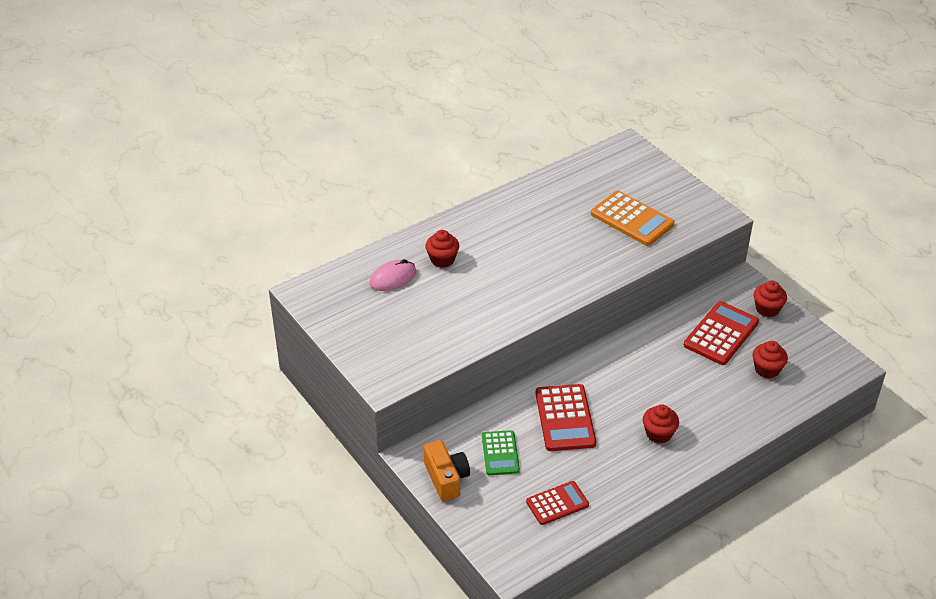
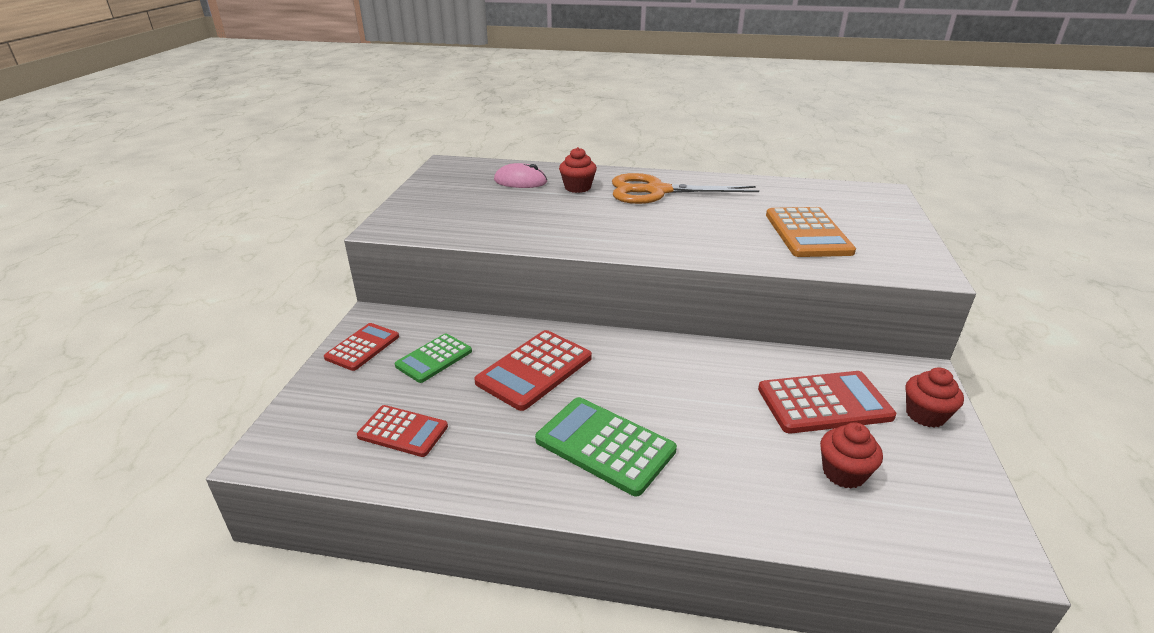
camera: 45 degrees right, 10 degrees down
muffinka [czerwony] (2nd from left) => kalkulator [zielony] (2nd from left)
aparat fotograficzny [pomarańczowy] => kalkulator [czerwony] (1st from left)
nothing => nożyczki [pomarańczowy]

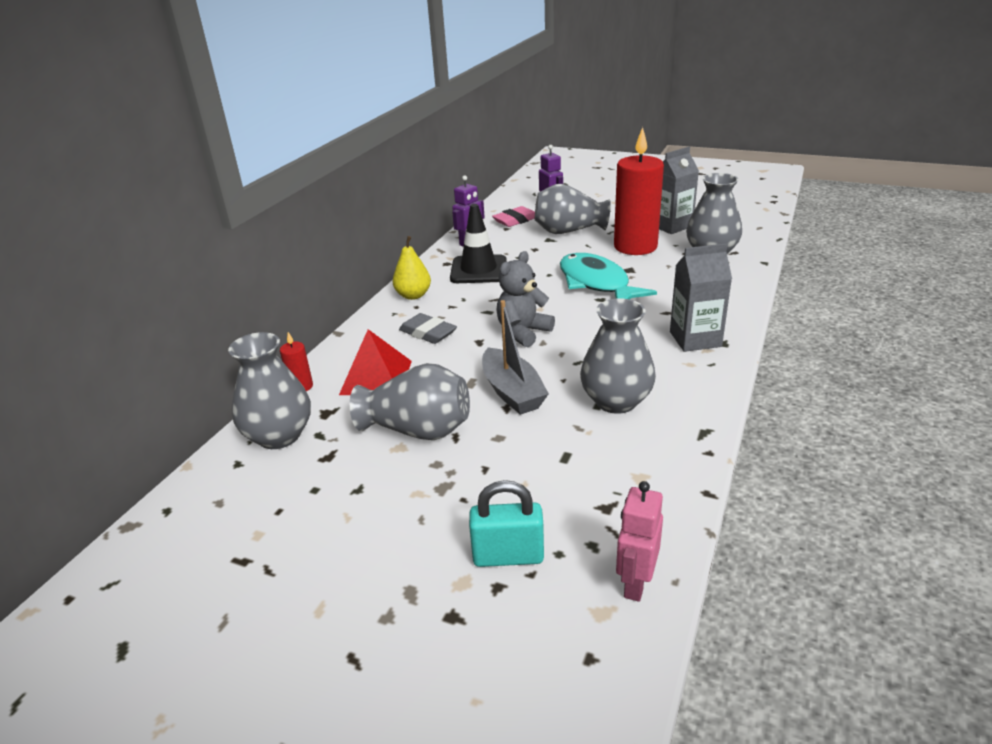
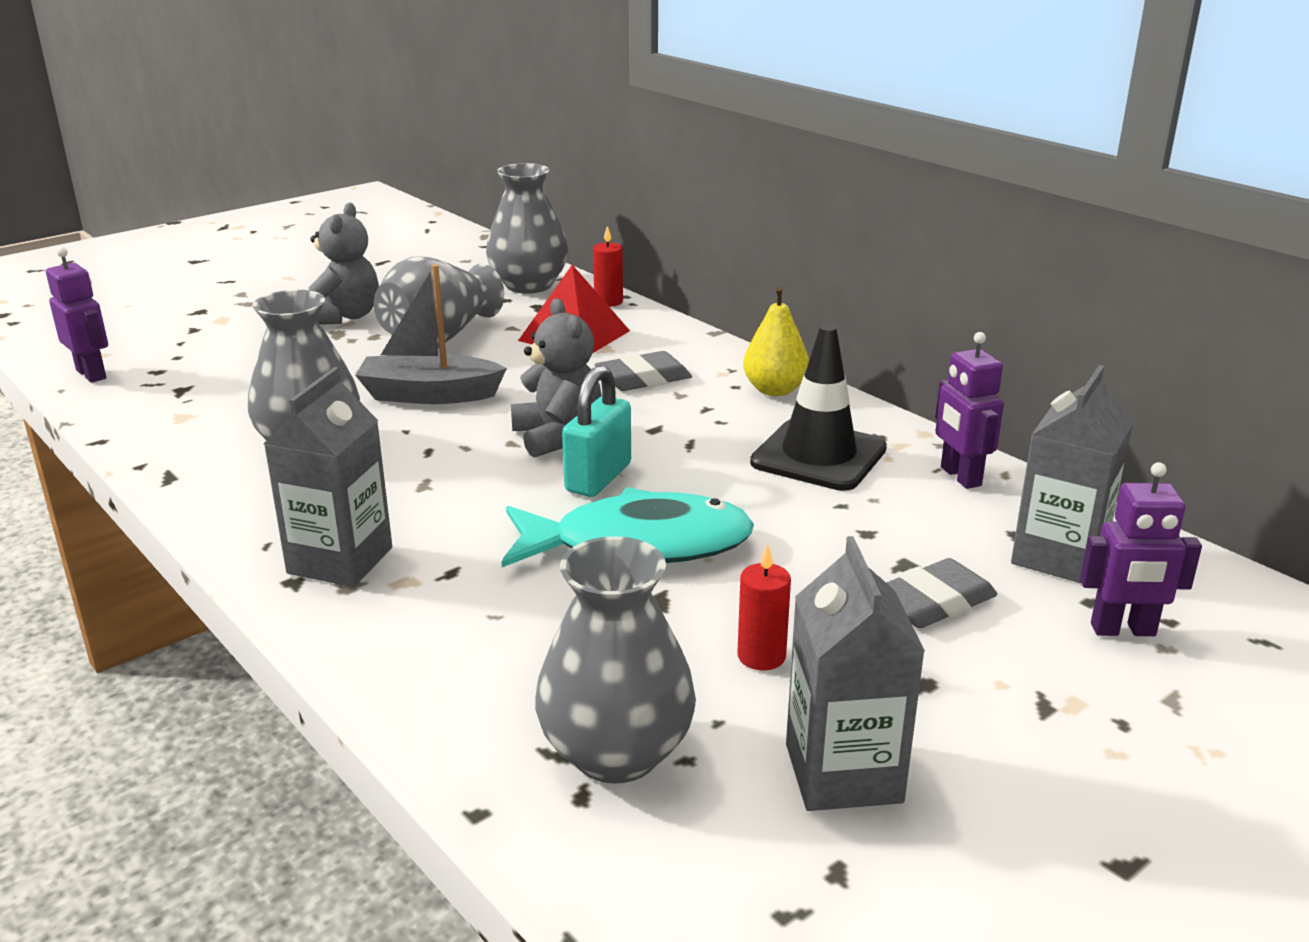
camera: 115 degrees right, 5 degrees down
świeca [czerwony] (2nd from left), x0.41
wazon [szary] (3rd from left) => gumka do mazania [szary] (2nd from left)
gumka do mazania [różowy] => karton mleka [szary] (3rd from left)
kłódka [turkusowy], move
robot [różowy] => robot [fioletowy] (1st from left)
nothing => miś [szary] (1st from left)

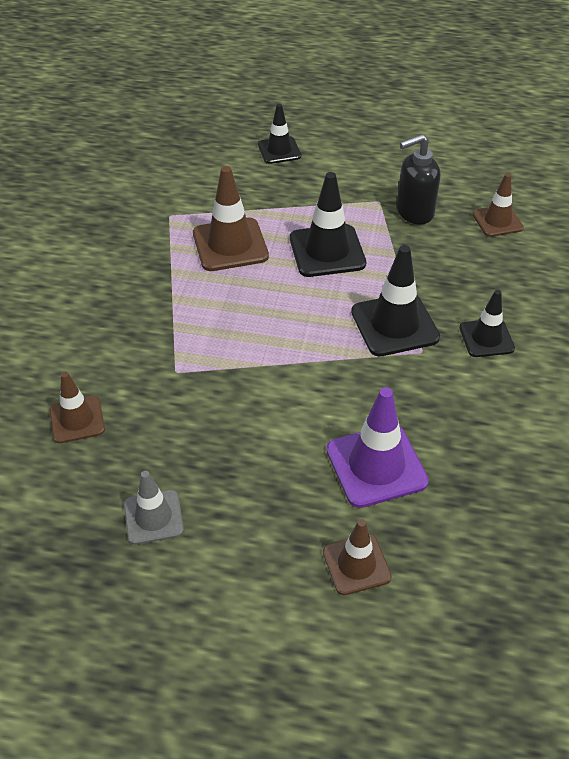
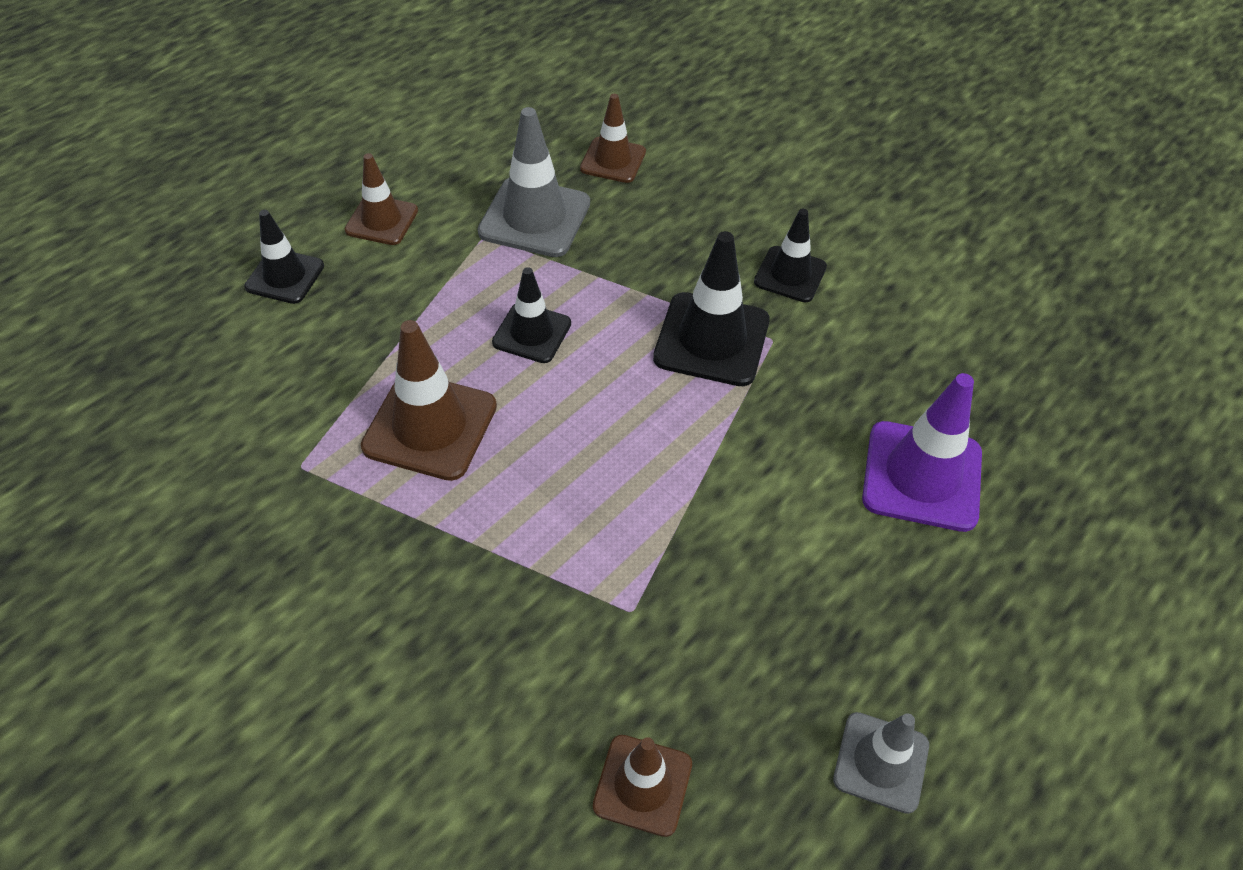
camera: 60 degrees left, 5 degrees up
dozownik mydła [czarny] => pachołek [szary] (1st from left)
pachołek [czarny] (2nd from left), x0.63
pachołek [brązowy] (3rd from left in the first image) => pachołek [brązowy] (1st from left), move

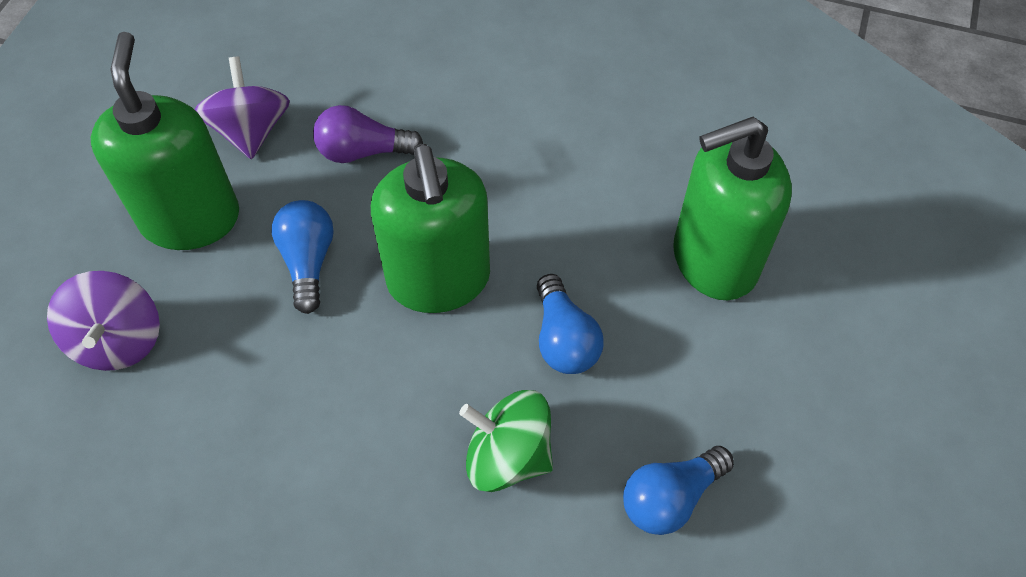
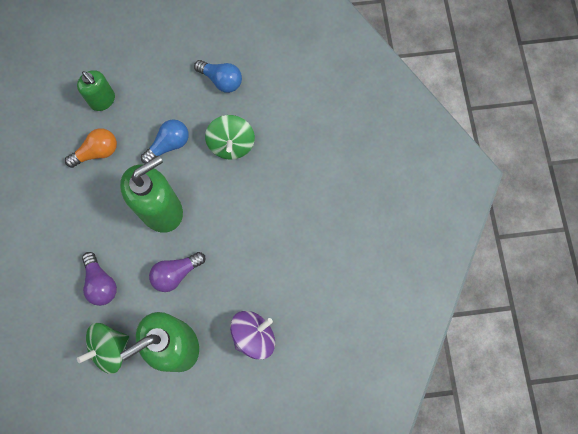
camera: 115 degrees left, 15 degrees up
bączek [fioletowy] (2nd from left) => bączek [zielony] (1st from left)
dozownik mydła [zielony] (3rd from left in the first image) => dozownik mydła [zielony] (1st from left), x0.57
żarówka [niebieski] (1st from left) => żarówka [fioletowy] (2nd from left)
nothing => żarówka [pomarańczowy]

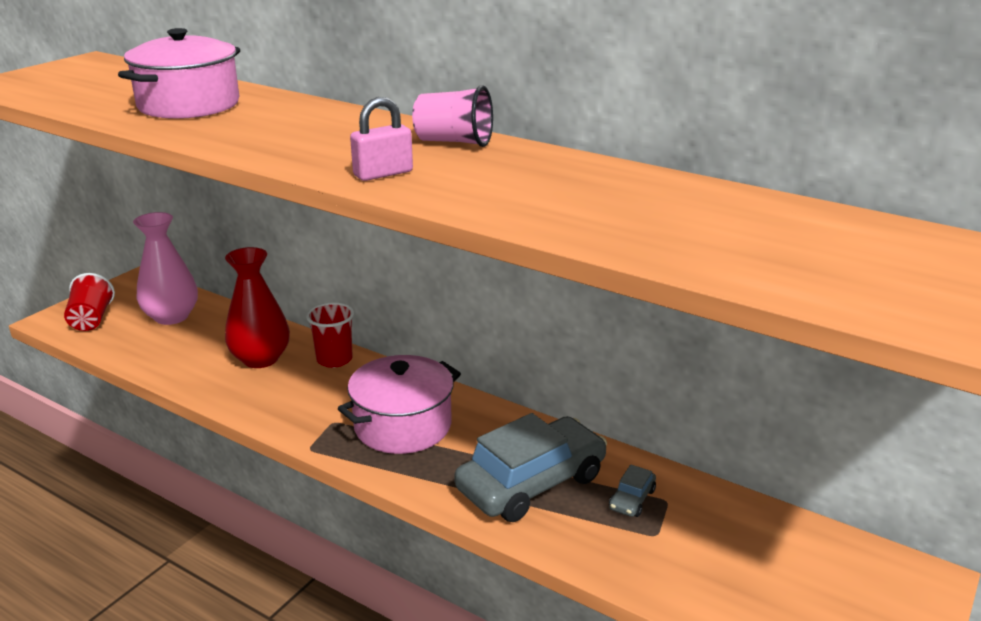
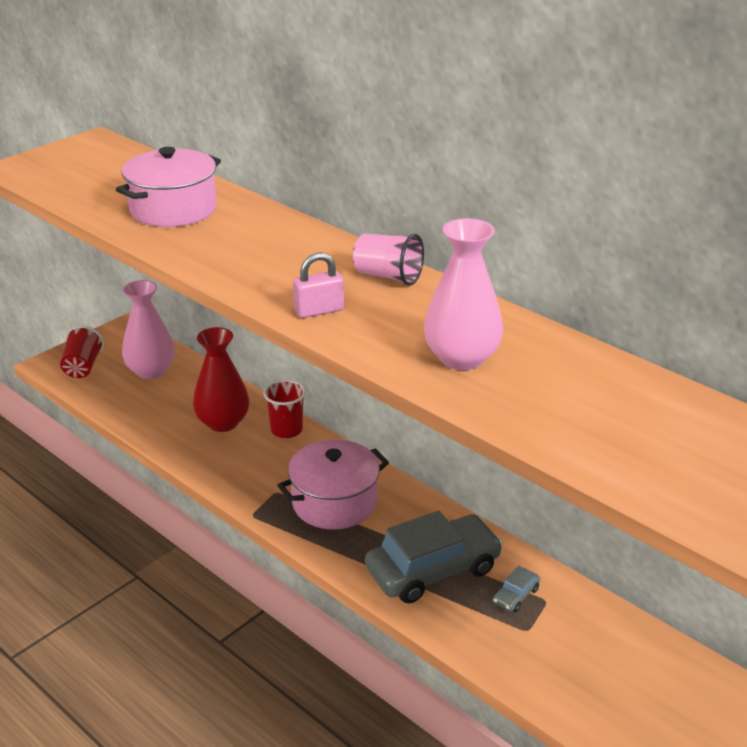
camera: 10 degrees right, 5 degrees up
nothing => wazon [różowy] (2nd from left)

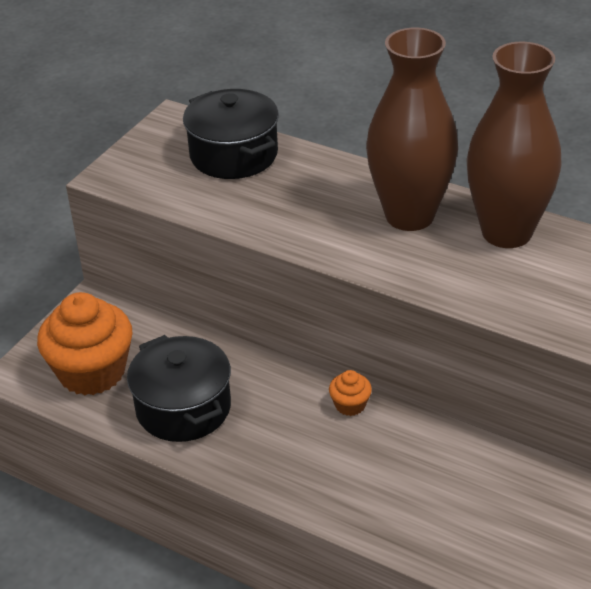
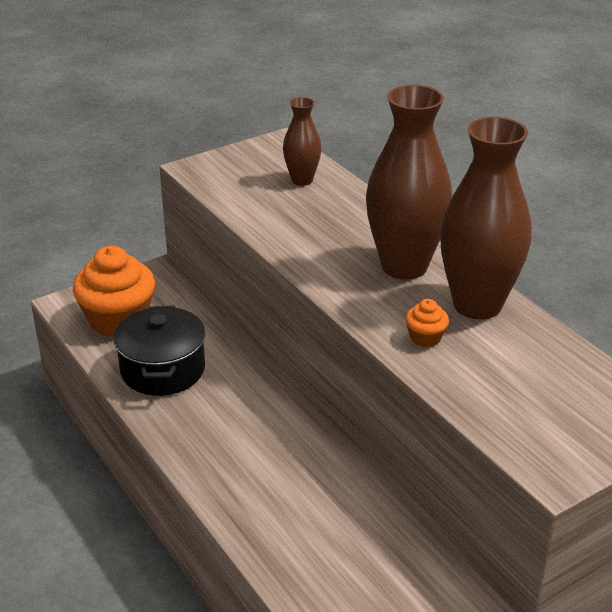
camera: 25 degrees right, 5 degrees down
garnek [czarny] (2nd from left) => wazon [brązowy] (1st from left)
muffinka [pomarańczowy] (2nd from left), move

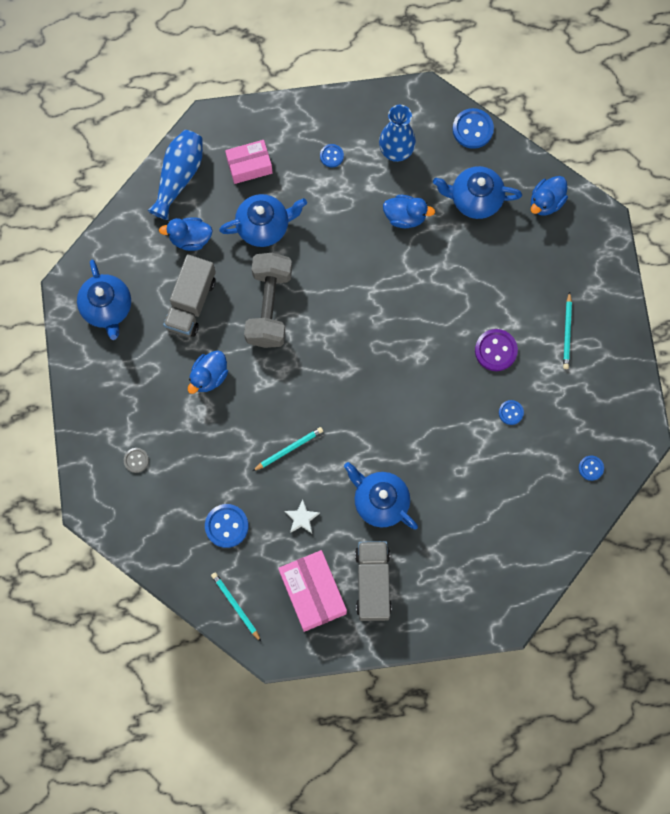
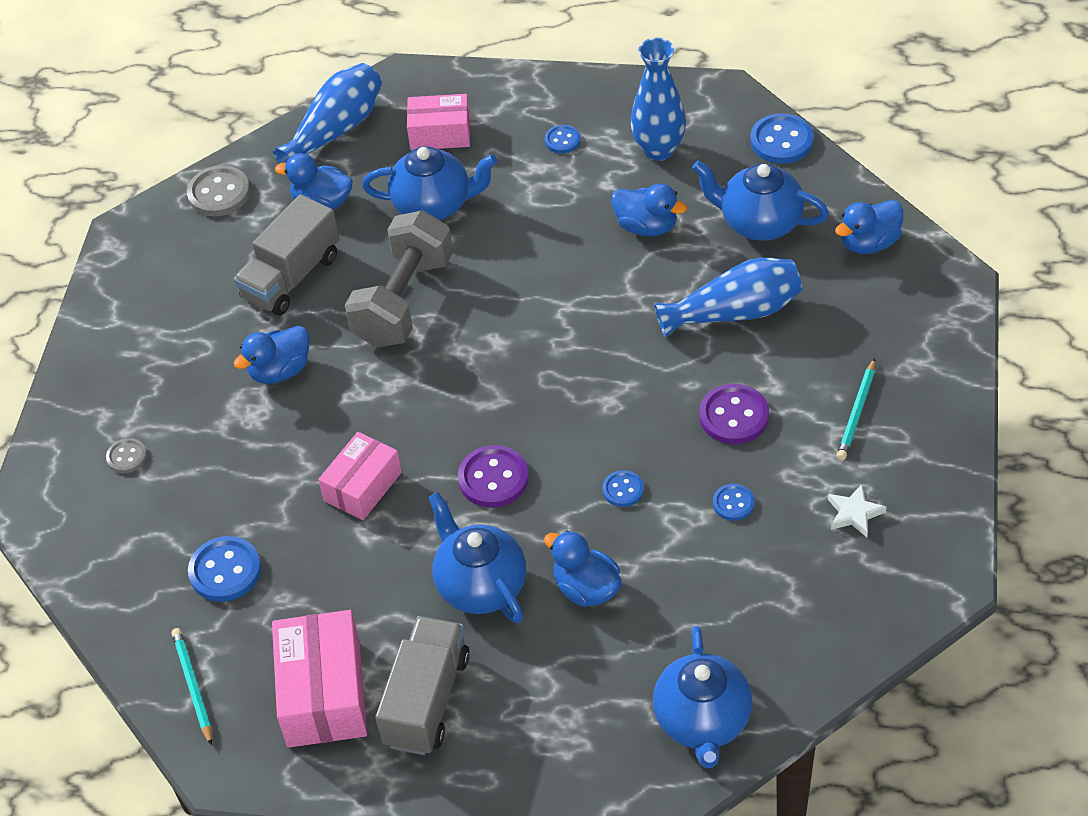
camera: 20 degrees right, 25 degrees down
imbryk [niebieski] (1st from left in the first image) => imbryk [niebieski] (3rd from left), move
ołówek [turkusowy] (2nd from left) => pudełko [różowy] (2nd from left)
guzik [niebieski] (5th from left in the first image) => guzik [niebieski] (3rd from left), move
gwiazda [biały], move
nothing => guzik [szary] (2nd from left)
nothing => wazon [niebieski] (3rd from left)
nothing => guzik [fioletowy] (1st from left)
nothing => kaczka [niebieski] (3rd from left)

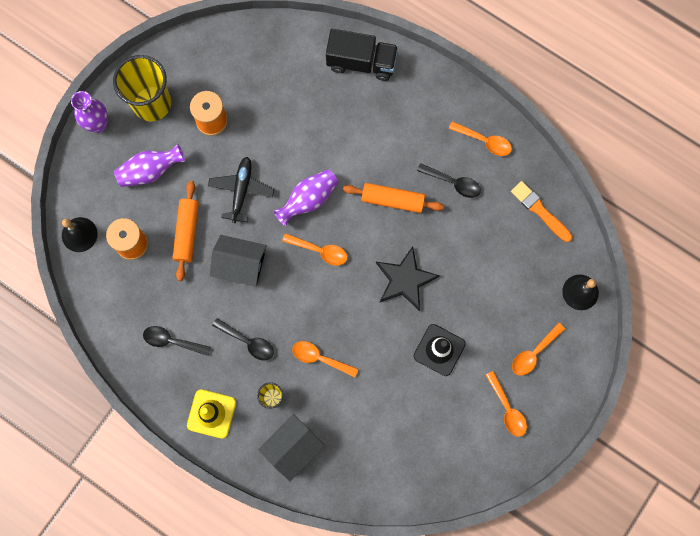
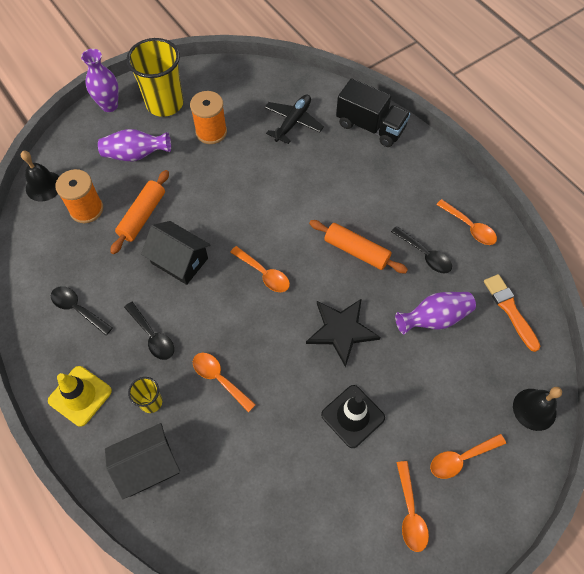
camera: 20 degrees right, 15 degrees down
samolot [czarny], move
wazon [fioletowy] (3rd from left), move

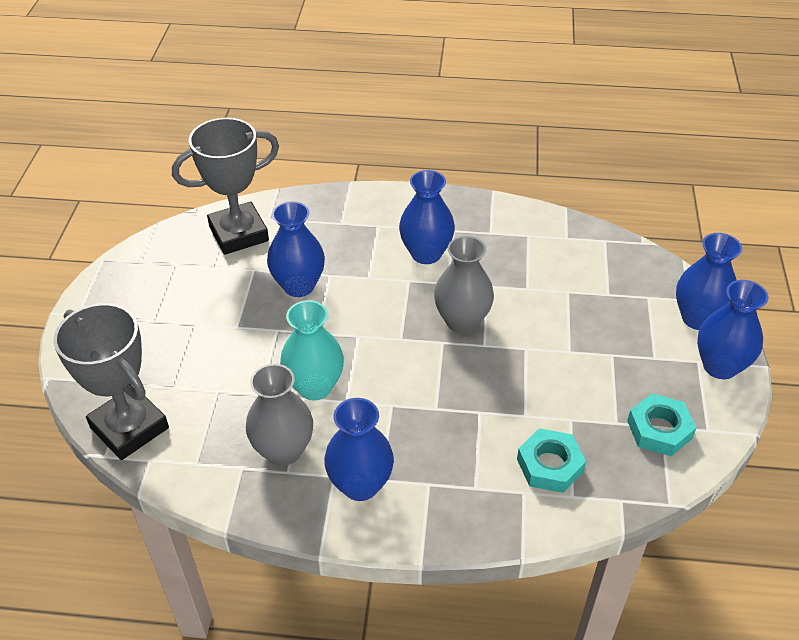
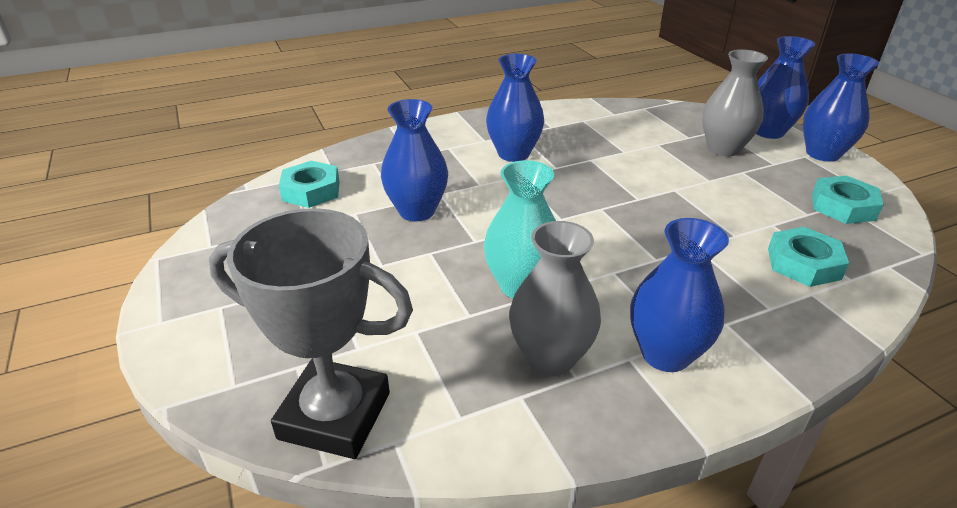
camera: 30 degrees left, 10 degrees down
puchar [szary] (2nd from left) => nakrętka [turkusowy] (1st from left)
wazon [szary] (2nd from left), move

